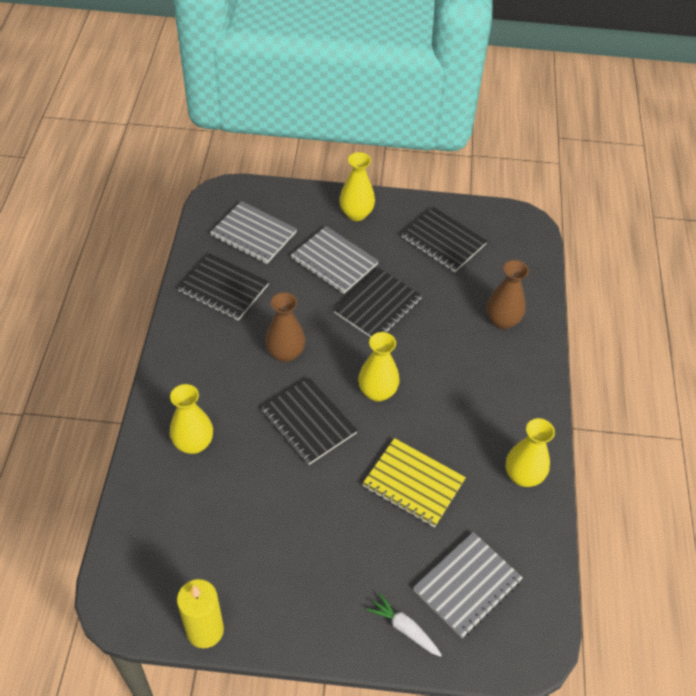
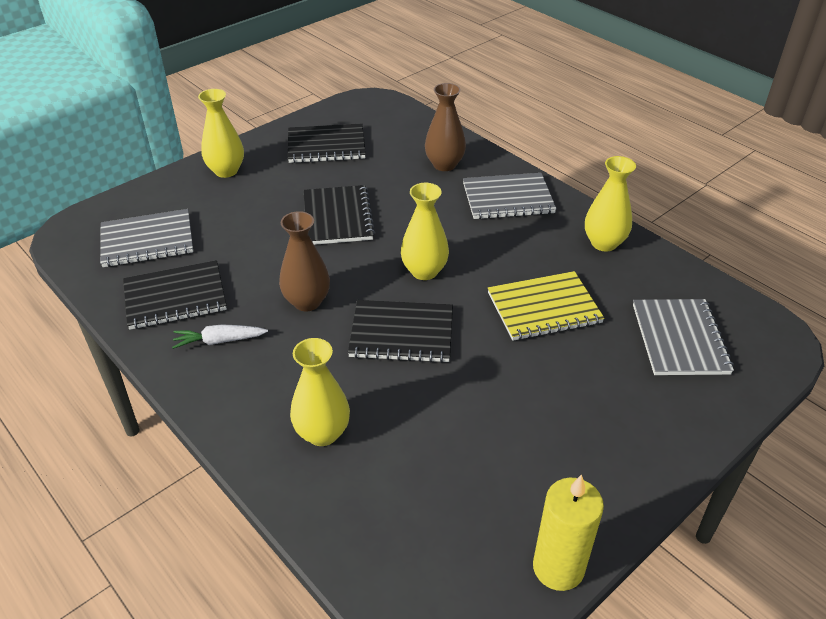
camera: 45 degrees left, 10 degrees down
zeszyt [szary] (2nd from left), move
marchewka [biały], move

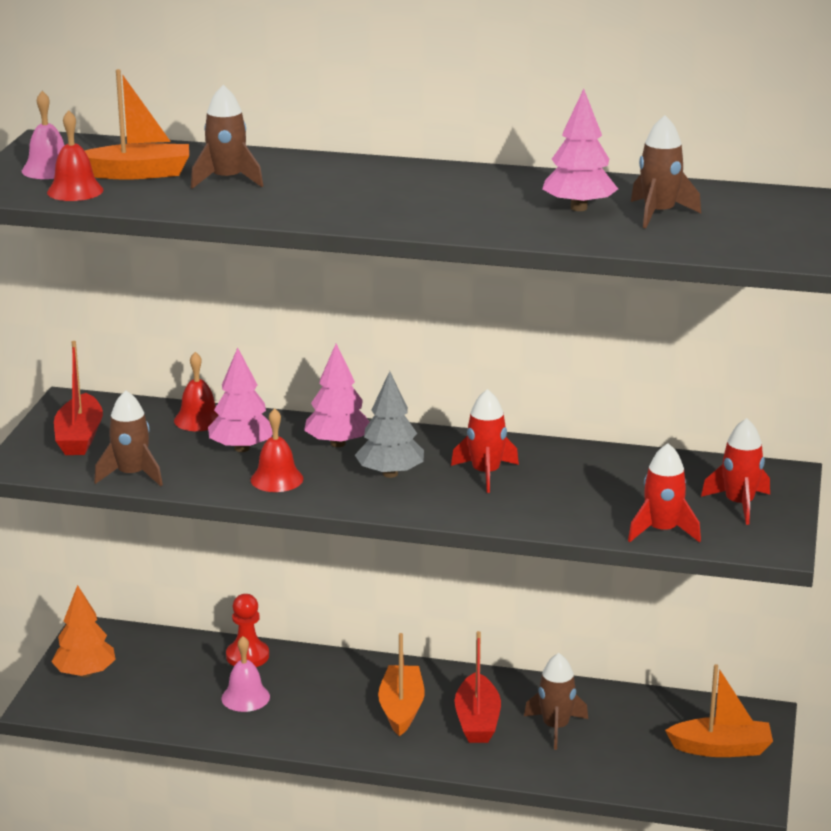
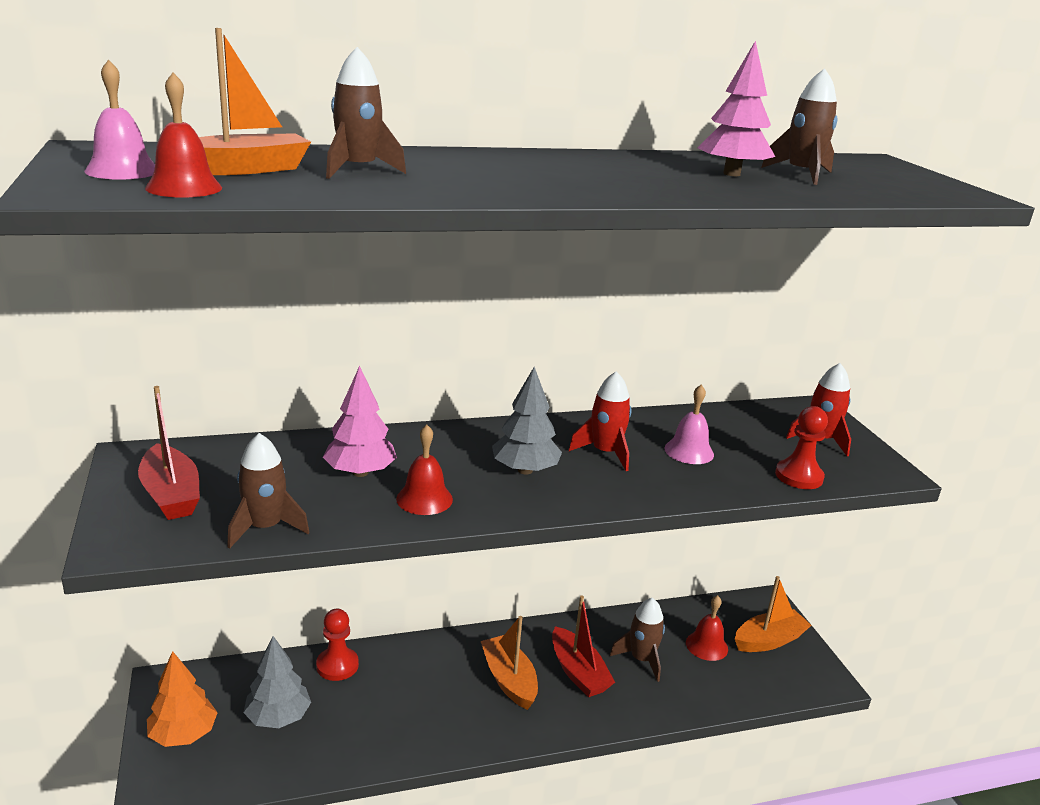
camera: 30 degrees left, 0 degrees up
drzewko [różowy] (2nd from left) => nothing
dzwonek [czerwony] (2nd from left in the first image) => dzwonek [czerwony] (3rd from left), move
rakieta [czerwony] (2nd from left) => pionek [czerwony] (2nd from left)
dzwonek [różowy] (2nd from left), move
nothing => drzewko [szary] (1st from left)

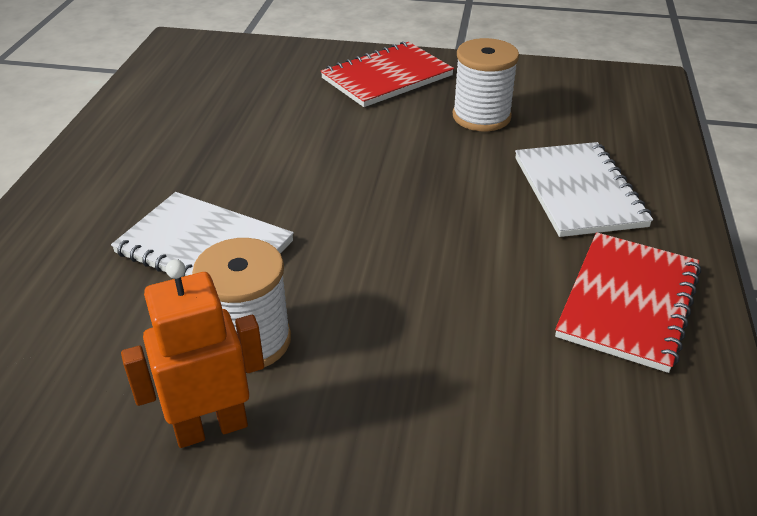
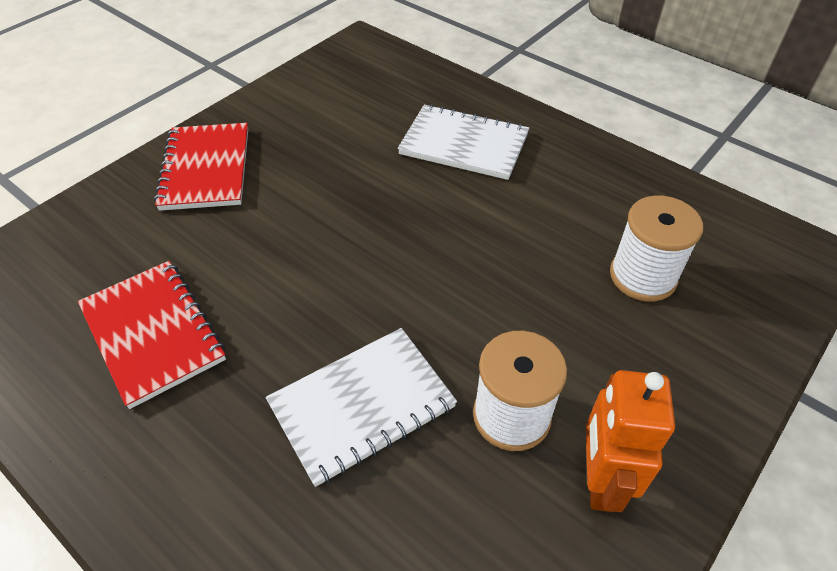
camera: 60 degrees left, 10 degrees up
szpulka [biały] (2nd from left), move
zeszyt [czerwony] (2nd from left in the first image) => zeszyt [czerwony] (1st from left), move

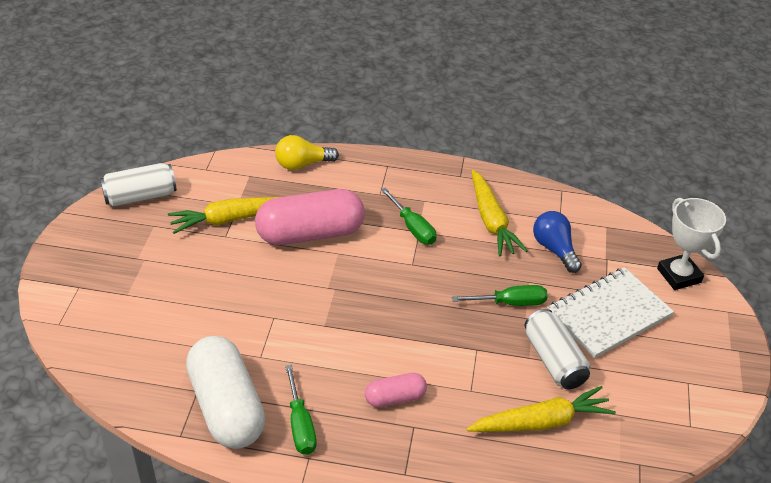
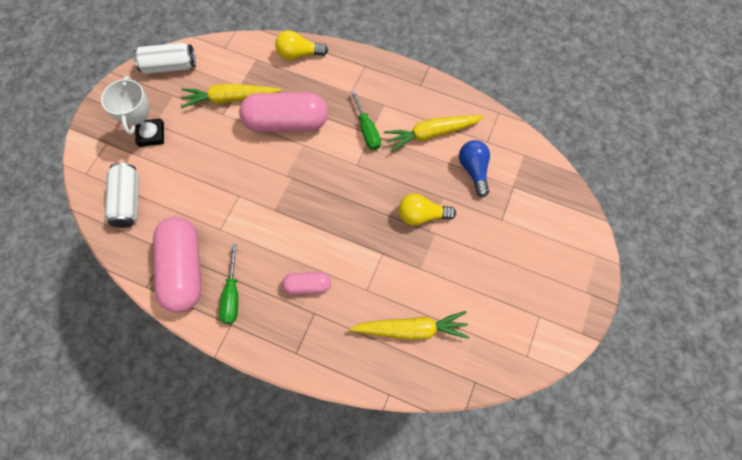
camera: 15 degrees right, 25 degrees up
marchewka [żółty] (2nd from left in the first image) => marchewka [żółty] (3rd from left), 75 degrees clockwise
puchar [biały], move
zeszyt [biały] => nothing
śrubokręt [zielony] (3rd from left) => żarówka [żółty] (2nd from left)
puszka [biały] (2nd from left in the first image) => puszka [biały] (1st from left), move
kapsułka [biały] => kapsułka [różowy] (1st from left)

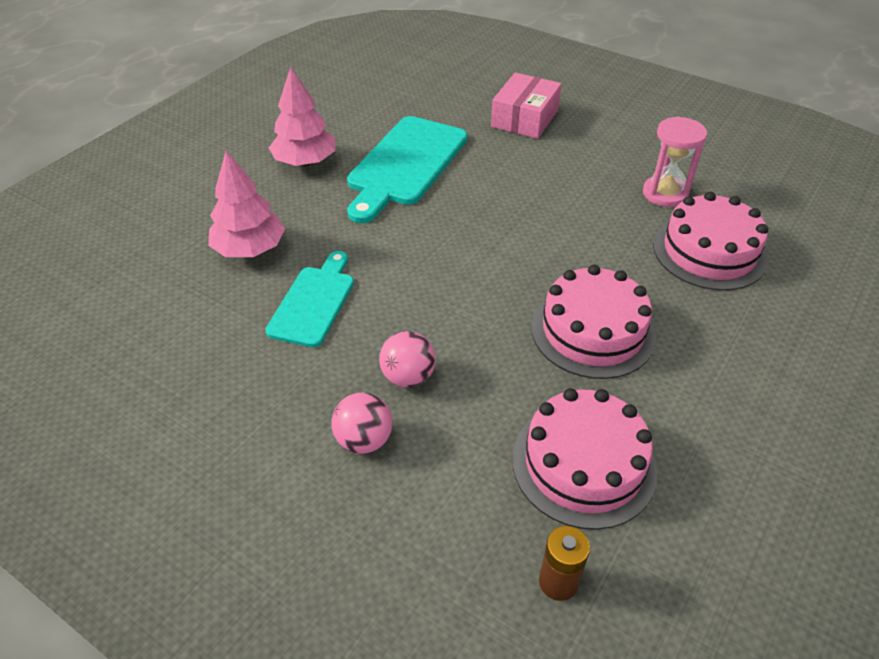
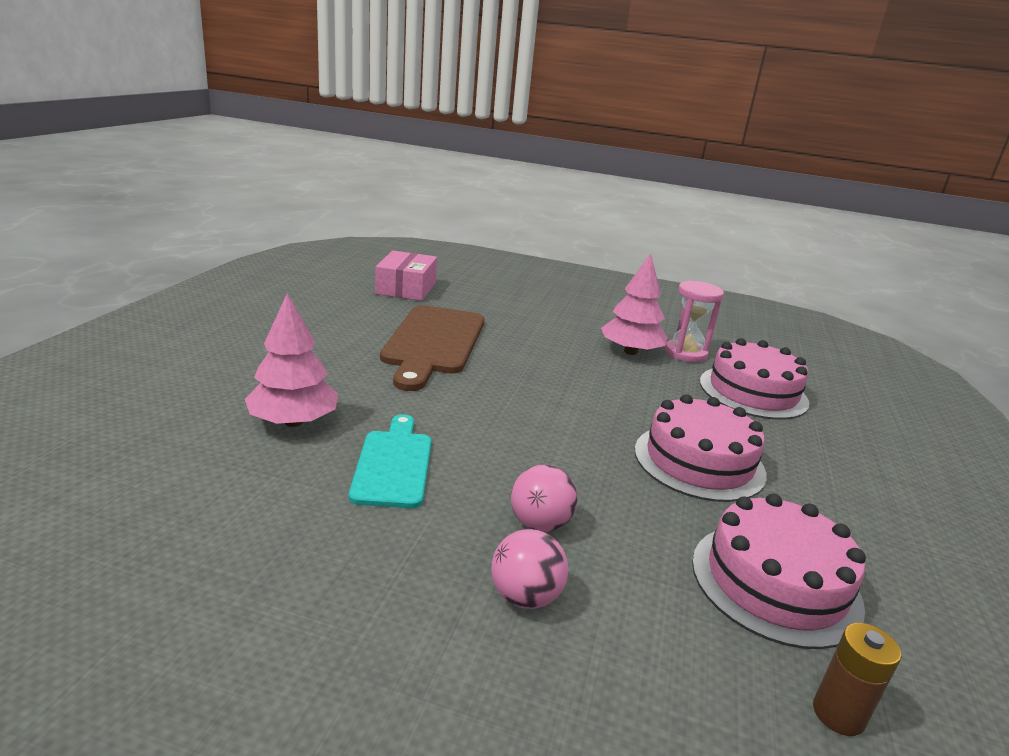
camera: 20 degrees left, 20 degrees down
drzewko [różowy] (2nd from left), move
pudełko [różowy], move
deska do krojenia [turkusowy] (2nd from left) => deska do krojenia [brązowy]

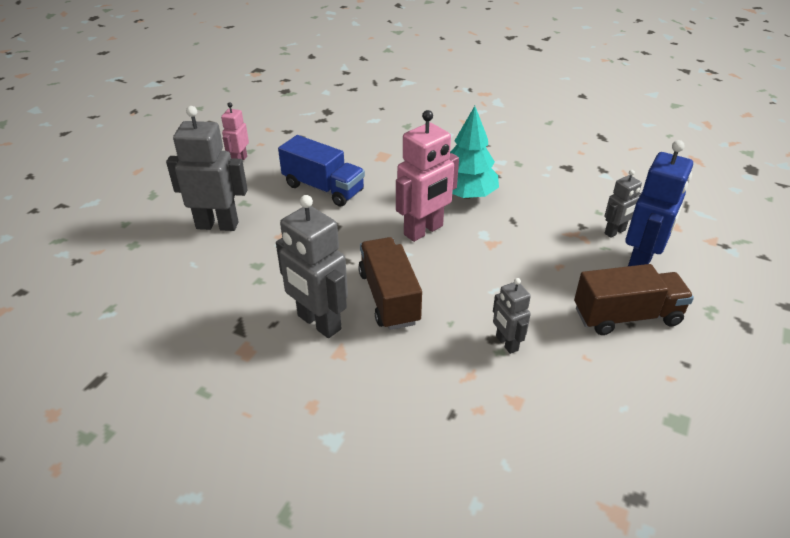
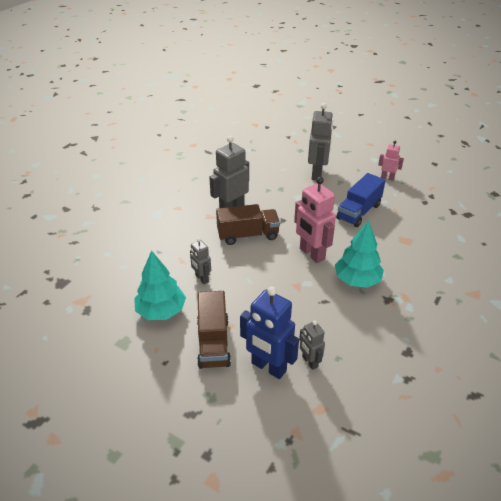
camera: 95 degrees right, 0 degrees up
robot [szary] (3rd from left in the first image) => robot [szary] (1st from left), 105 degrees counterclockwise
nothing => drzewko [turkusowy] (1st from left)

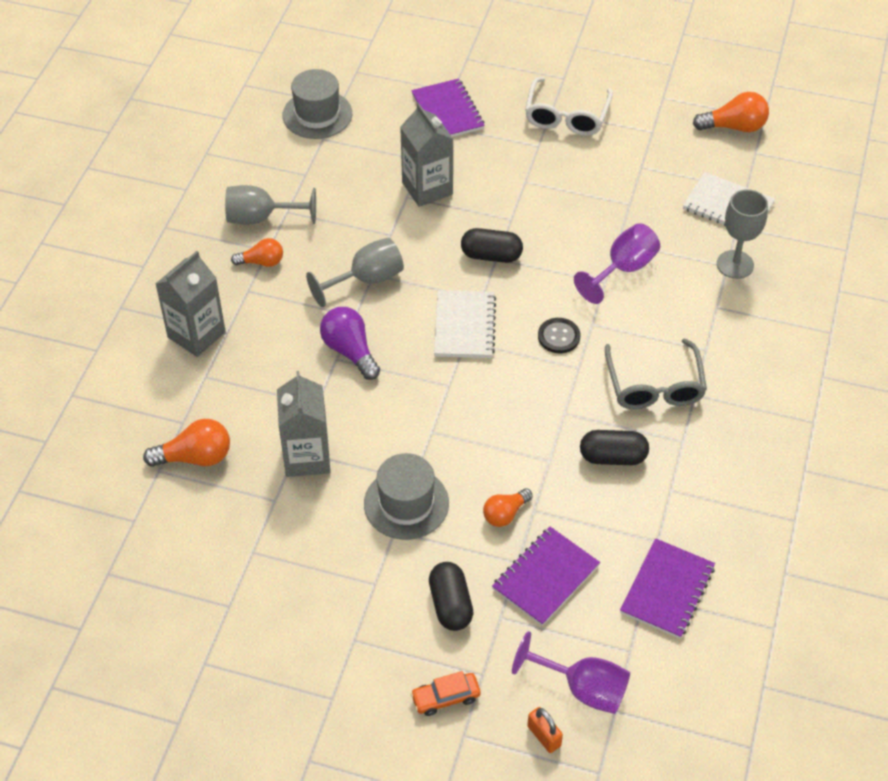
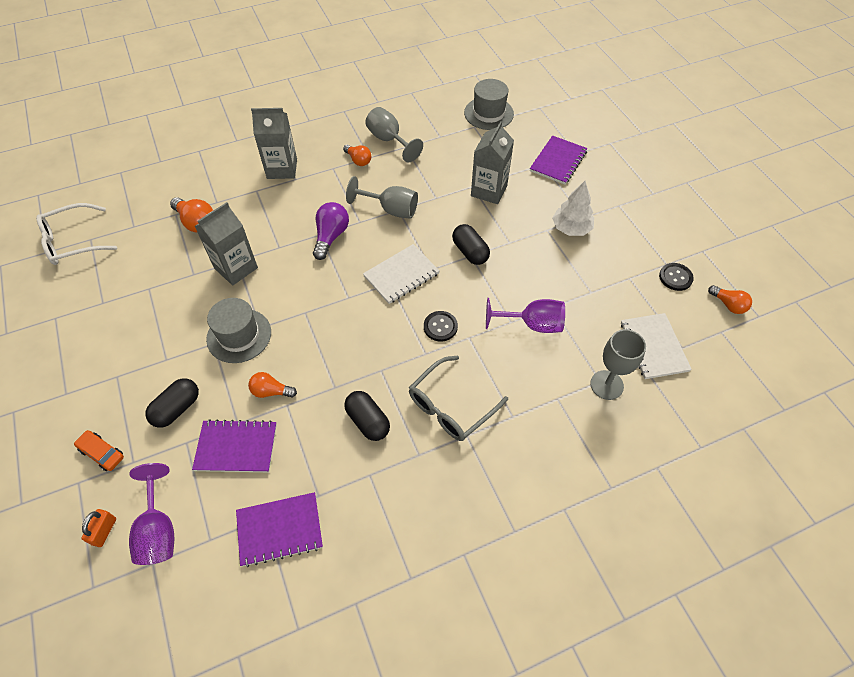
camera: 50 degrees right, 5 degrees up
okulary [biały], move
żarówka [pomarańczowy] (4th from left), x0.66
nothing => drzewko [biały]
nothing => guzik [czarny] (2nd from left)

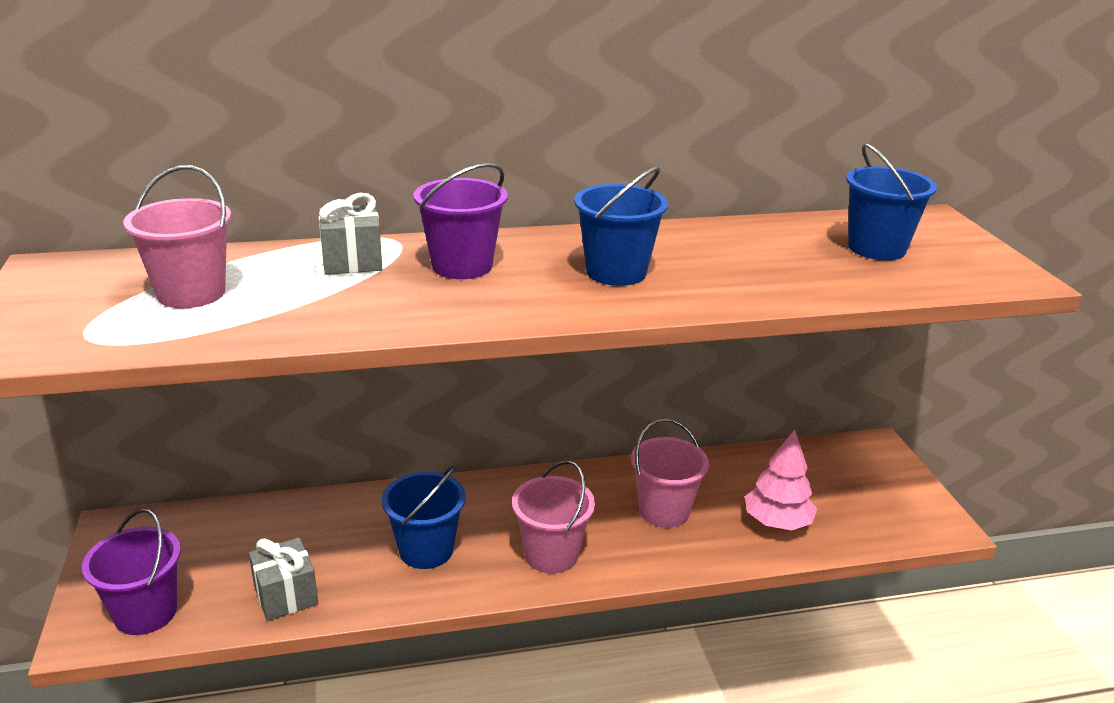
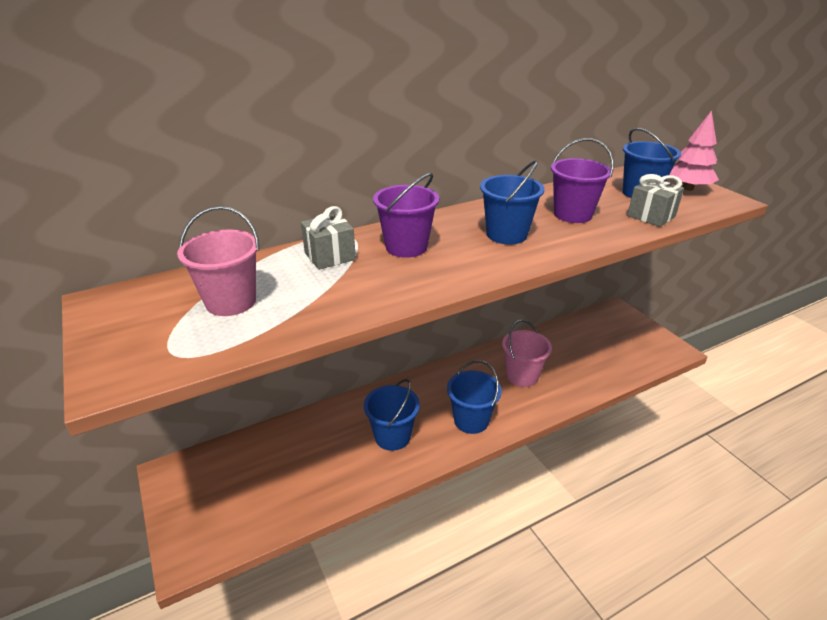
camera: 15 degrees left, 5 degrees up
drzewko [różowy], move
wiadro [różowy] (2nd from left) => wiadro [niebieski] (2nd from left)
wiadro [fioletowy] (1st from left in the first image) => wiadro [fioletowy] (2nd from left), move
prezent [szary] (1st from left in the first image) => prezent [szary] (2nd from left), move

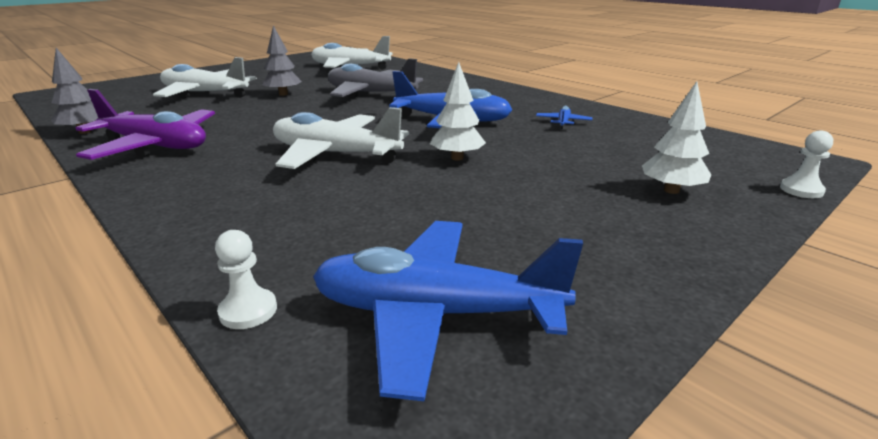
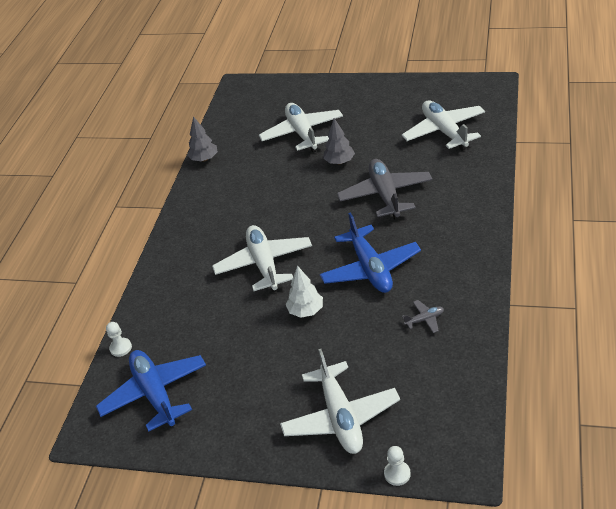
camera: 60 degrees right, 15 degrees up
drzewko [biały] (2nd from left) => samolot [biały] (3rd from left)
samolot [fioletowy] => nothing
samolot [niebieski] (3rd from left) => samolot [szary] (2nd from left)

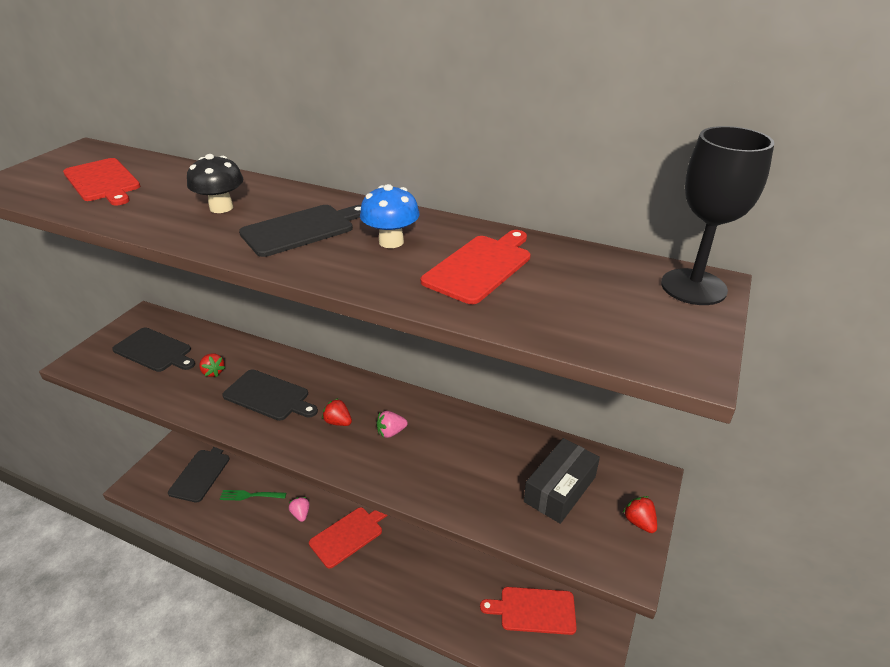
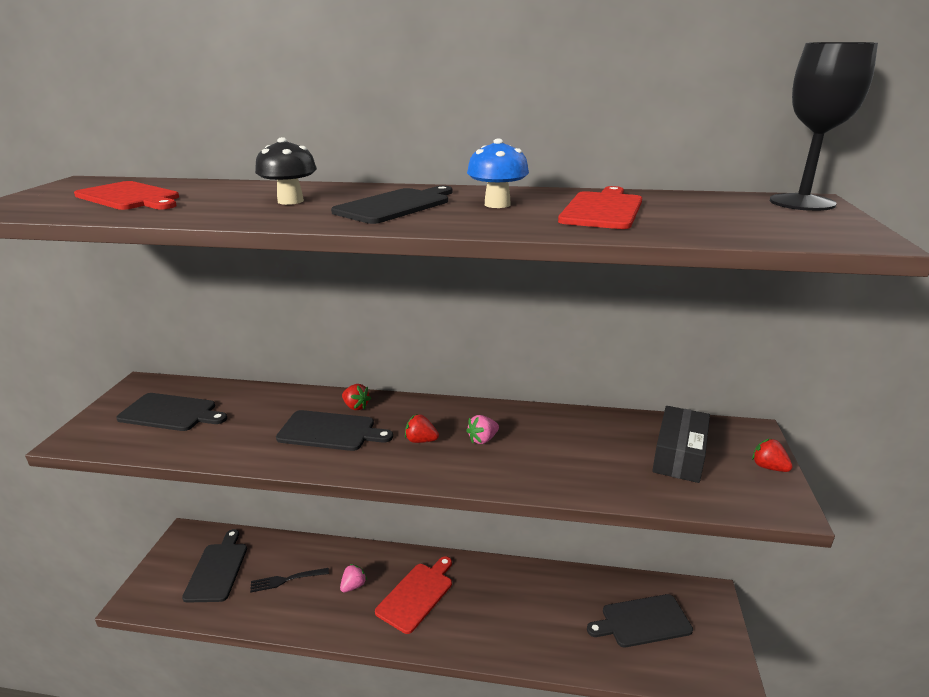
camera: 15 degrees left, 10 degrees down
truskawka [czerwony] (1st from left), move
widelec [zielony] => widelec [czarny]
truskawka [różowy] (1st from left), 75 degrees clockwise
deska do krojenia [czerwony] (4th from left) => deska do krojenia [czarny] (5th from left)

